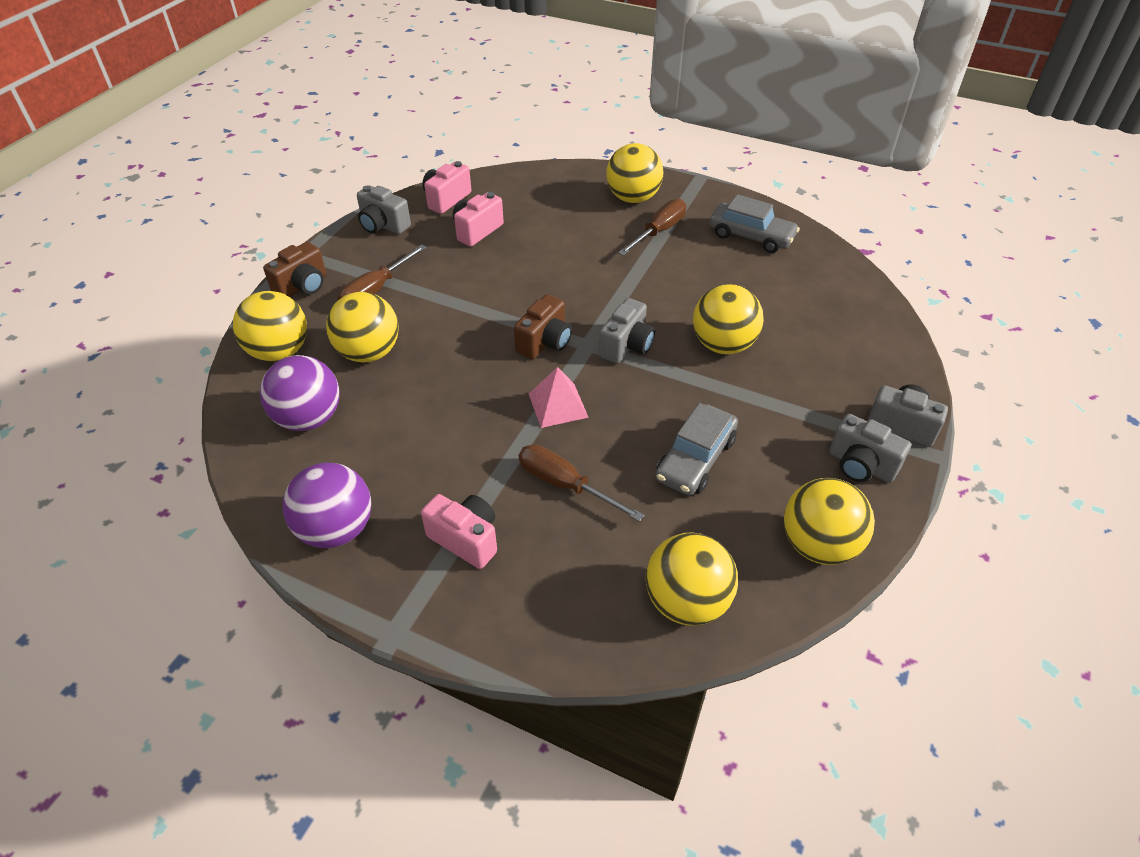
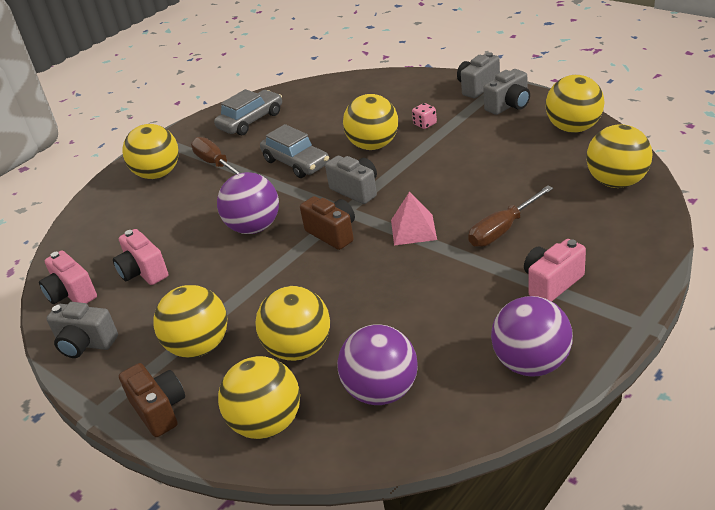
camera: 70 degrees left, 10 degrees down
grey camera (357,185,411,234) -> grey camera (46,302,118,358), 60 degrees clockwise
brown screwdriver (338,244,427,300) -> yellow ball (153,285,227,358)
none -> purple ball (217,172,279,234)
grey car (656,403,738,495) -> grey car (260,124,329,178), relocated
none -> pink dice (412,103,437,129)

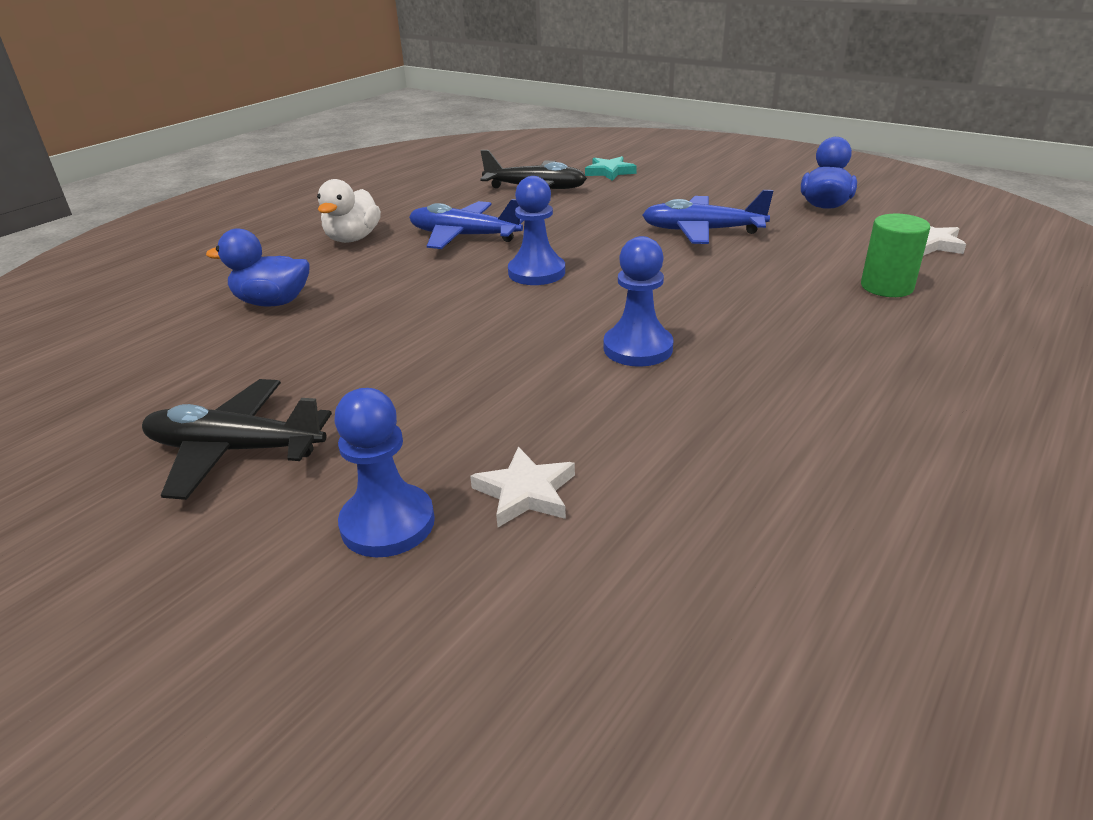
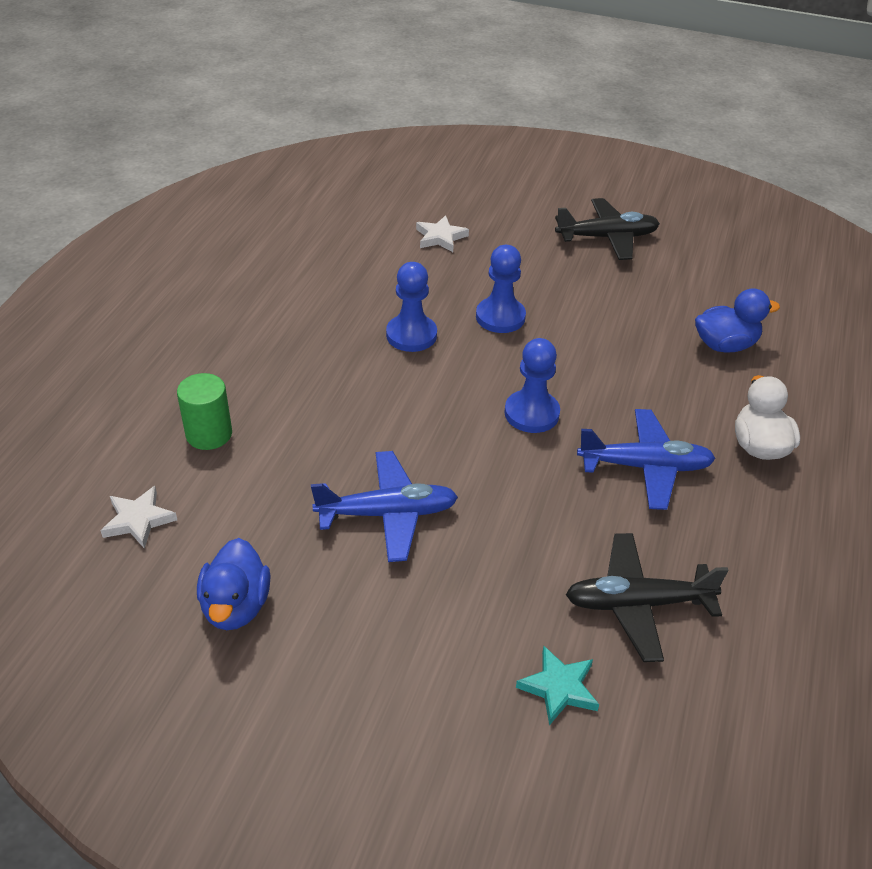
camera: 160 degrees right, 10 degrees up
blue pawn (334,388,435,557) -> blue pawn (476,245,526,333), relocated

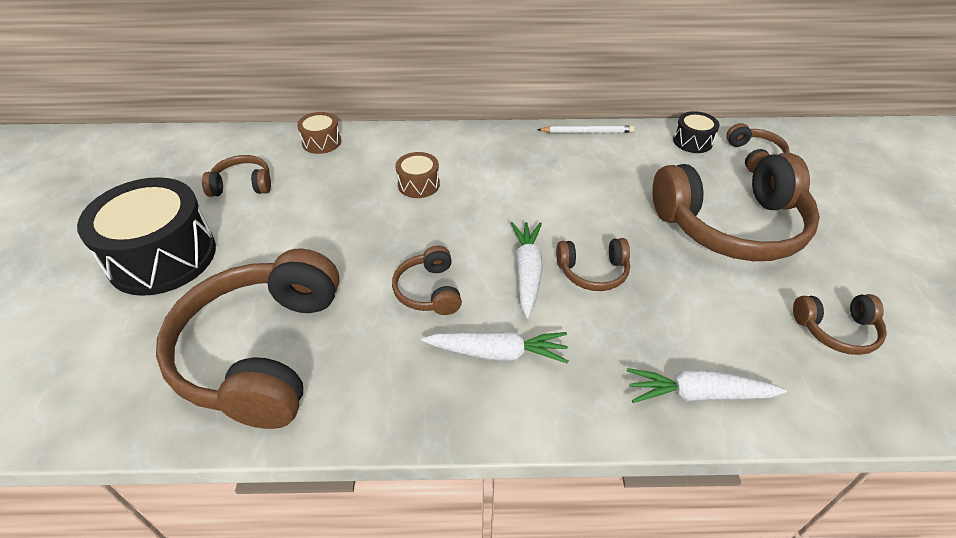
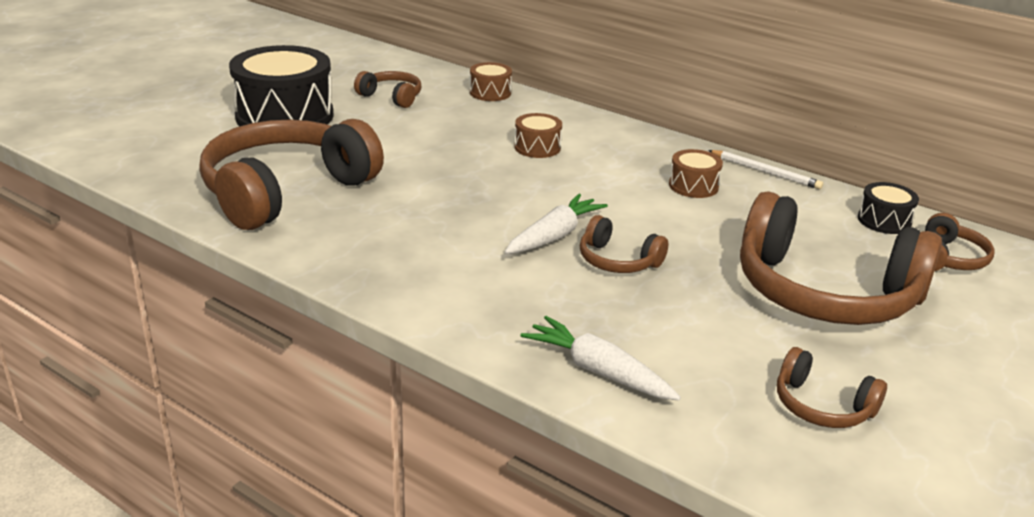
camera: 35 degrees right, 15 degrees down
none -> brown drum (669,149,723,198)
brown headphones (392,246,462,315) -> none
white carrot (421,331,568,364) -> none

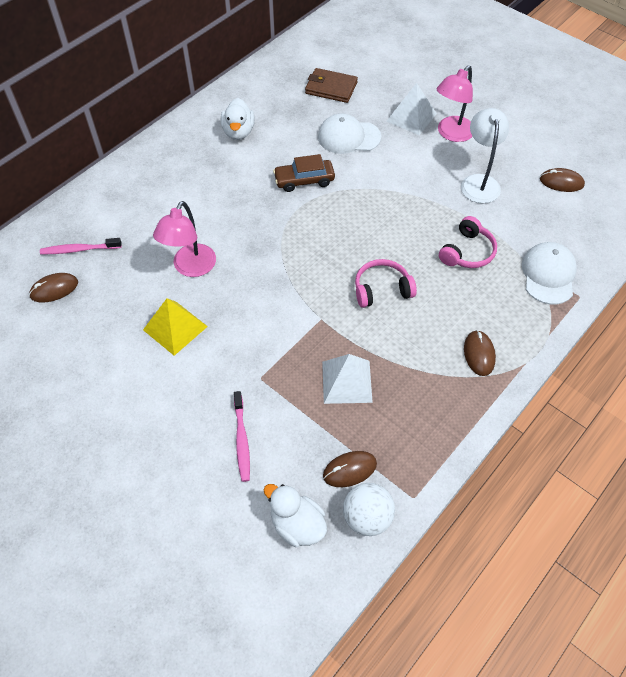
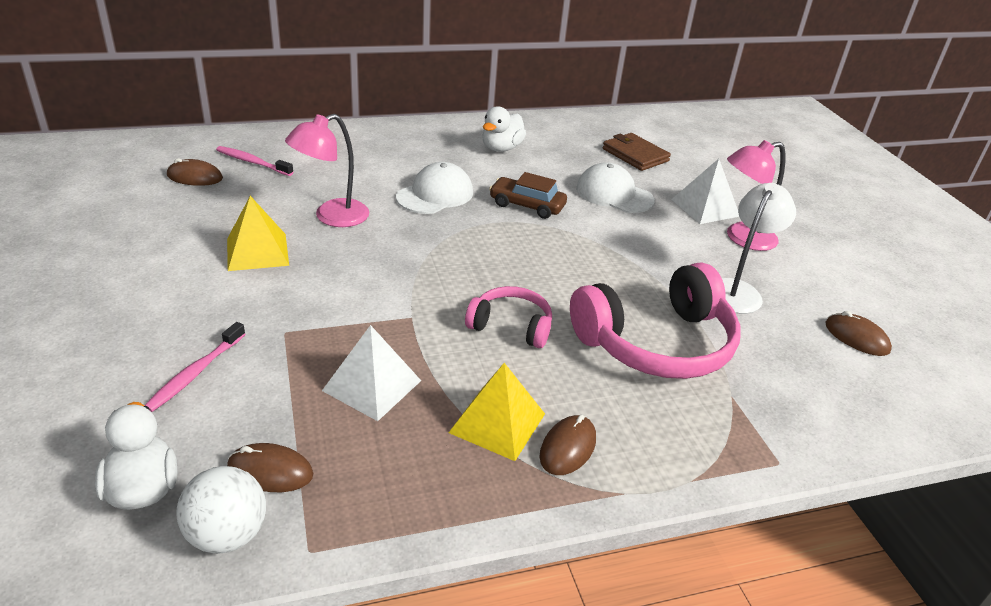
camera: 30 degrees right, 20 degrees down
white cap (522,242,577,305) -> white cap (396,162,473,214), relocated
none -> yellow pyramid (449,363,545,461)
pink headphones (439,216,497,268) -> pink headphones (570,262,740,379), x1.87

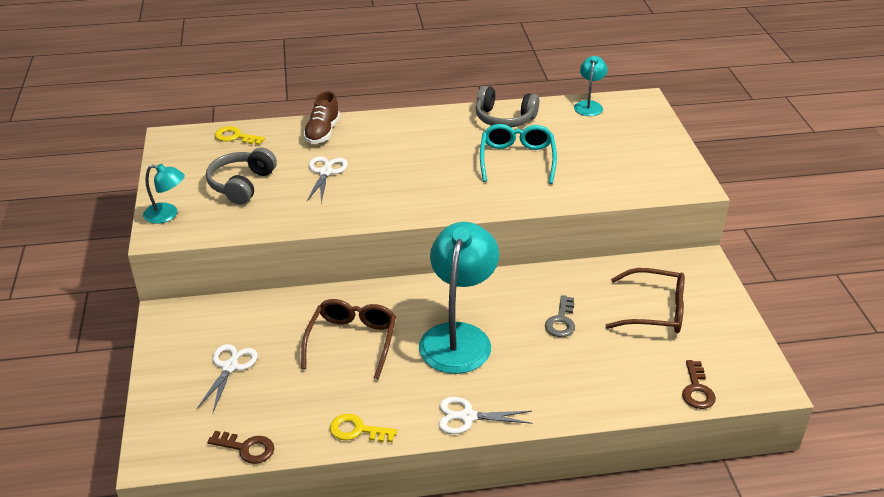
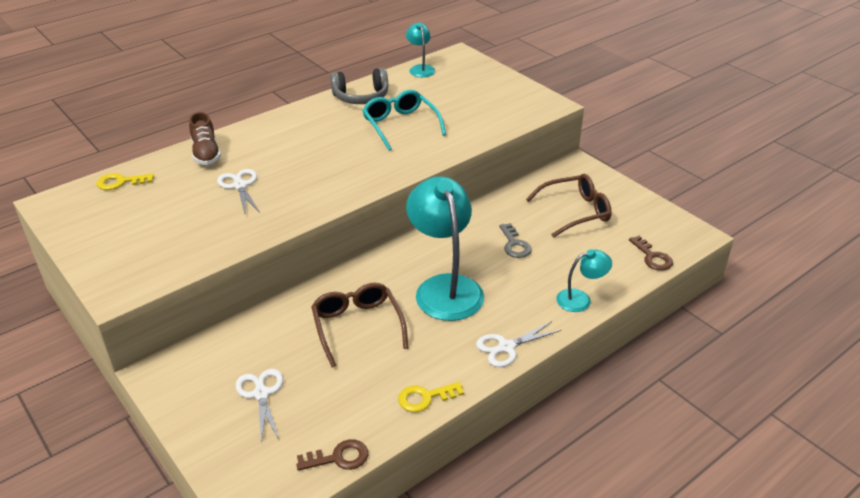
camera: 30 degrees left, 0 degrees up
turquoise lamp (143,164,185,224) -> turquoise lamp (556,249,612,312), relocated
grey headphones (206,147,277,205) -> none

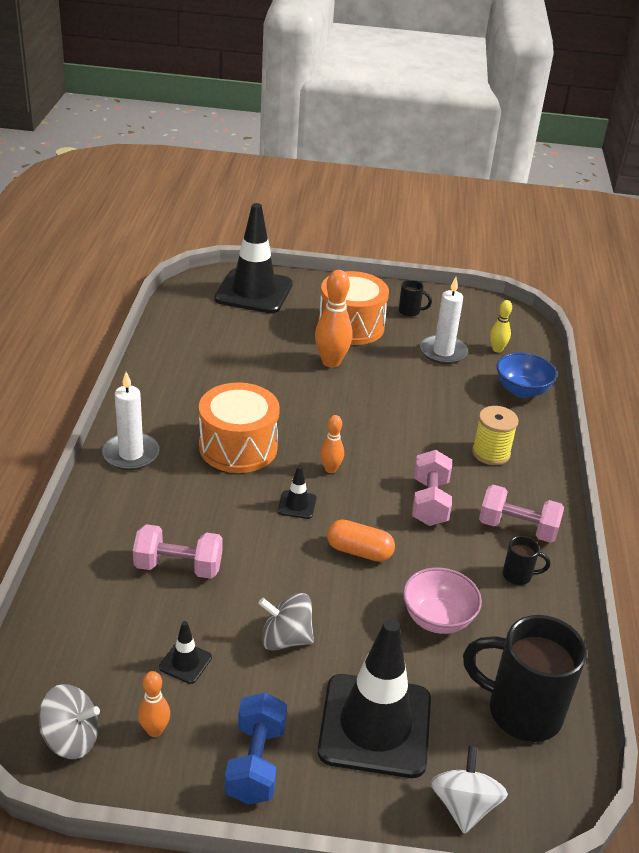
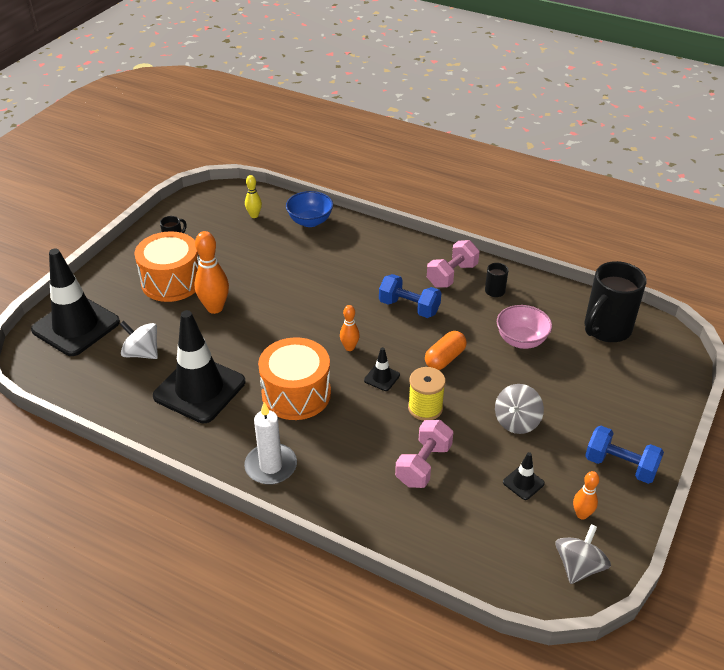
camera: 65 degrees left, 5 degrees up
white spinning top (430,746,508,834) -> white spinning top (120,321,158,359), relocated
black traffic cone (318,619,431,778) -> black traffic cone (153,310,245,423), relocated
pink dumbbell (412,450,452,526) -> blue dumbbell (379,274,441,318)
yellow spool (472,406,519,465) -> yellow spool (408,367,446,421), relocated
white candle (420,277,468,364) -> none

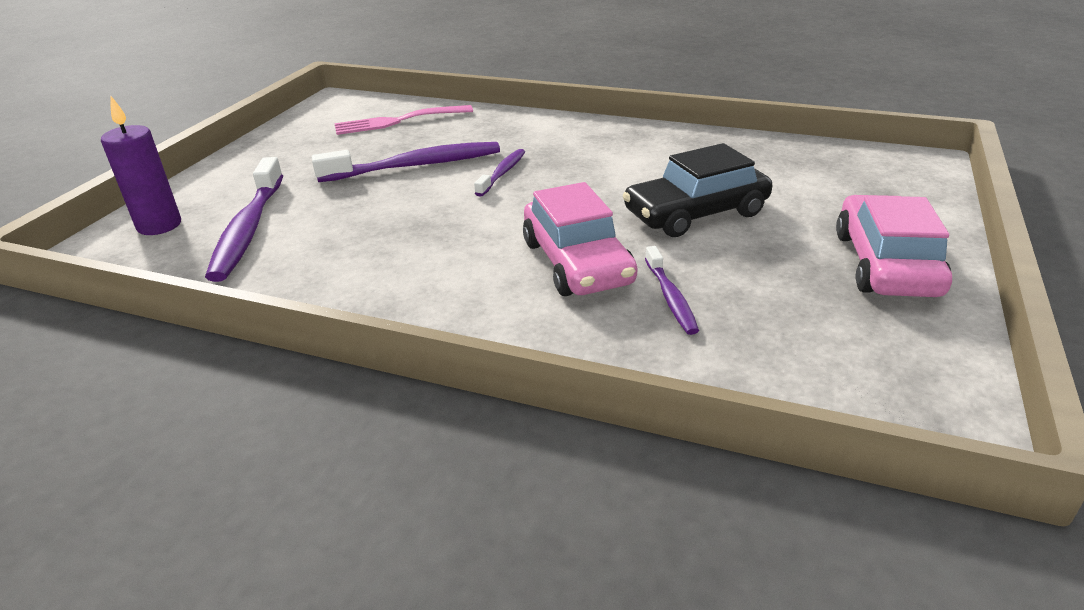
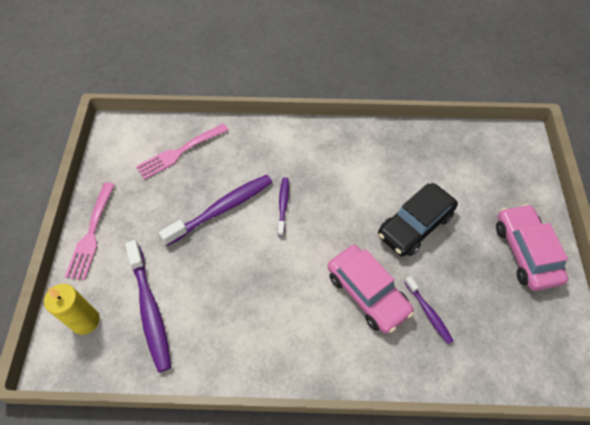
camera: 20 degrees left, 25 degrees up
purple candle (101,95,181,235) -> yellow candle (44,284,99,335)
none -> pink fork (65,183,115,280)

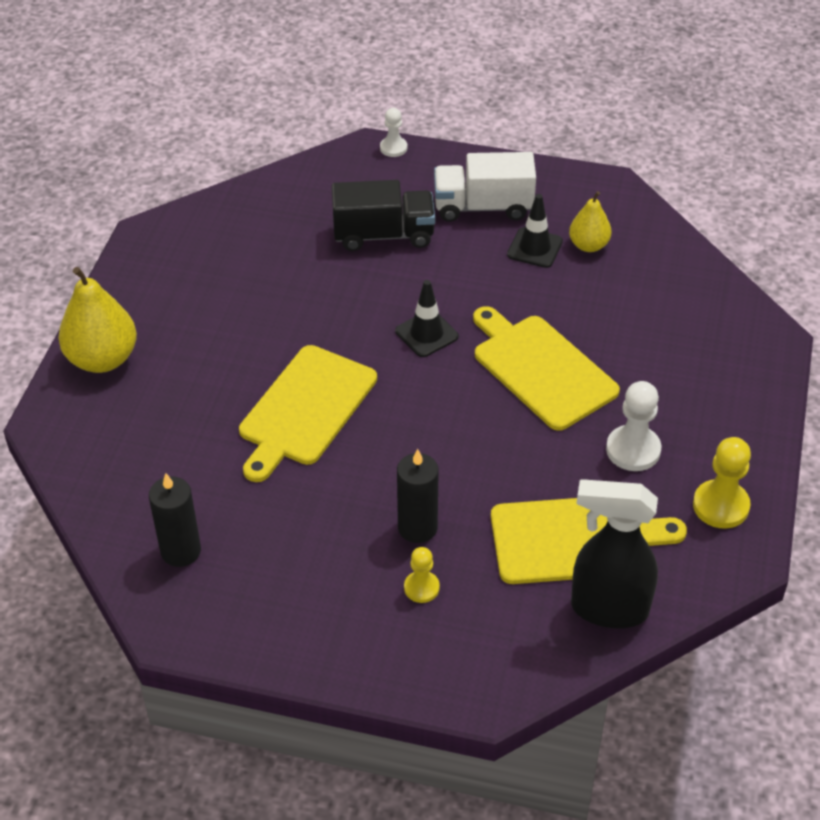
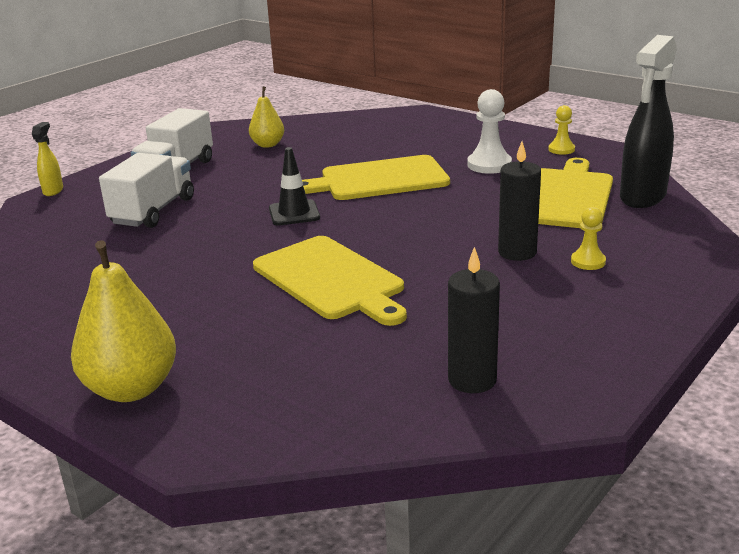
camera: 65 degrees left, 20 degrees down
white pawn (380,108,407,157) -> yellow spray bottle (32,122,63,196)
black truck (332,180,435,251) -> white truck (99,153,194,228)
yellow pawn (693,437,751,529) -> yellow pawn (548,105,575,155), x0.61
black traffic cone (507,194,563,268) -> none

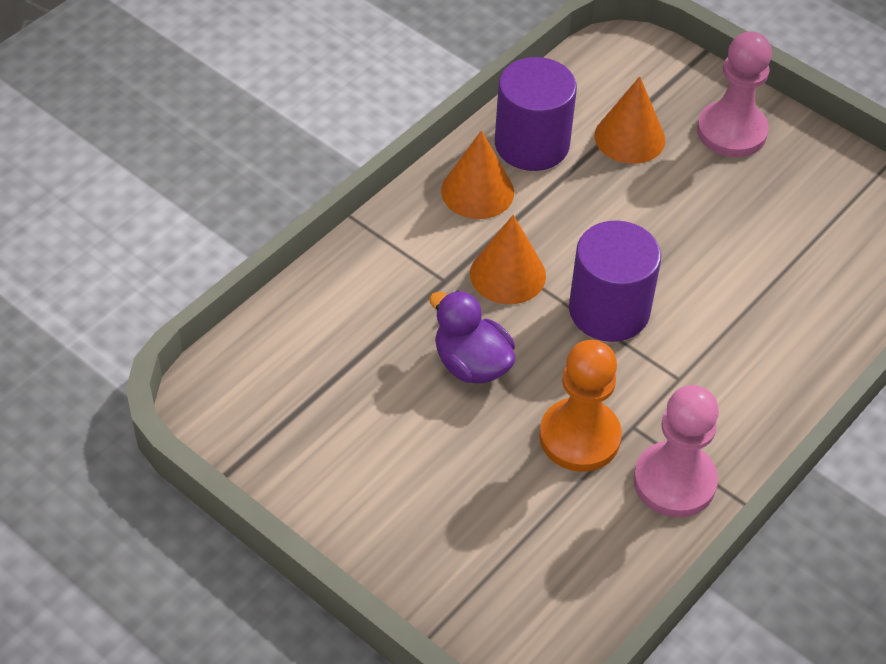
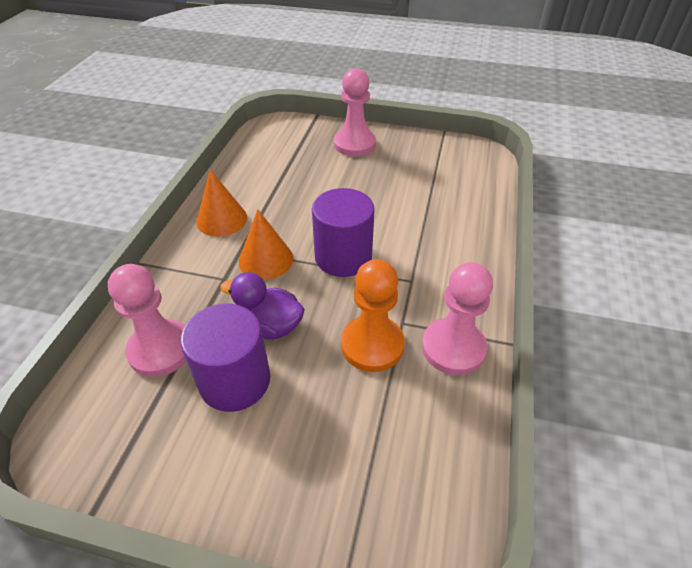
camera: 25 degrees left, 5 degrees down
none -> pink pawn (108,264,187,377)
purple cylinder (495,57,577,171) -> purple cylinder (181,304,270,412), relocated
orange cone (594,76,665,164) -> none

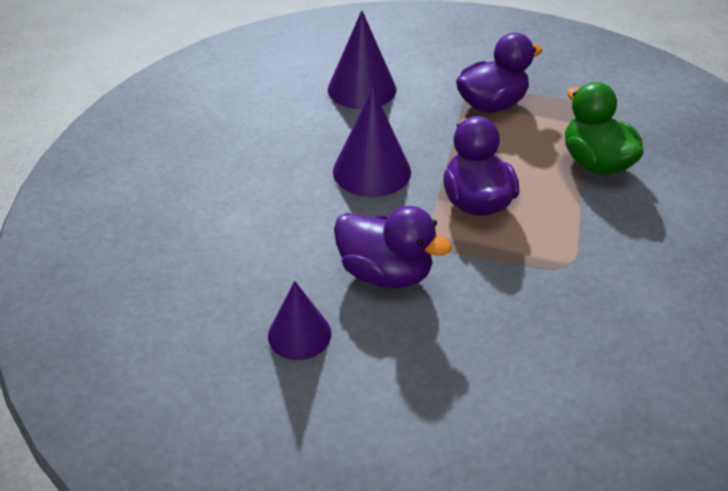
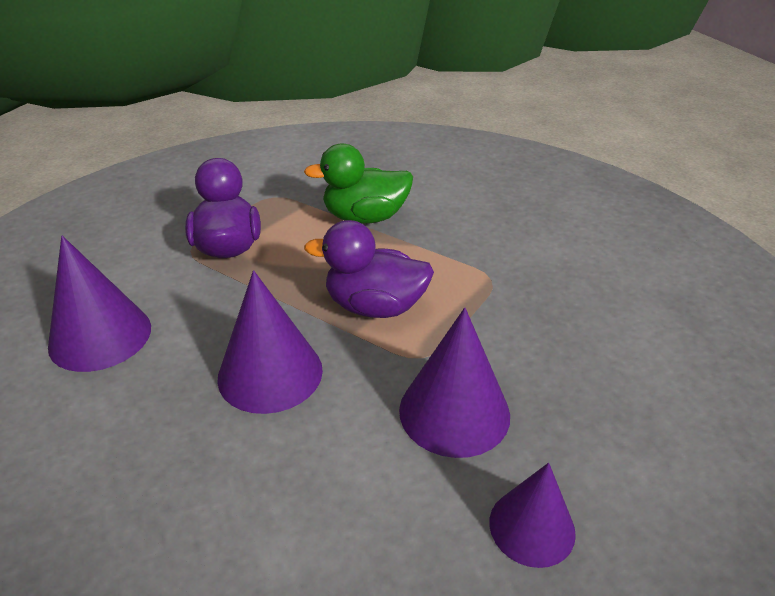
camera: 70 degrees left, 5 degrees down
purple duck (334,206,452,289) -> purple cone (399,308,510,458)

